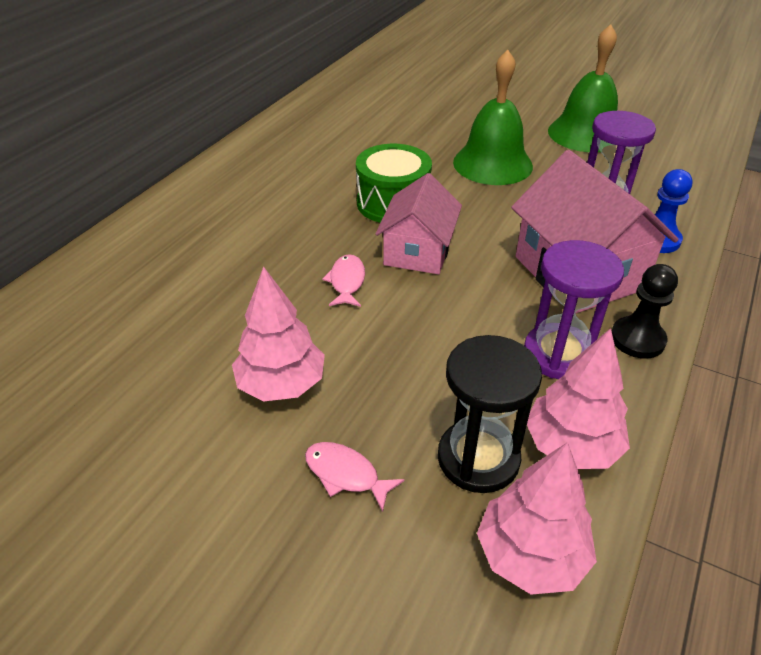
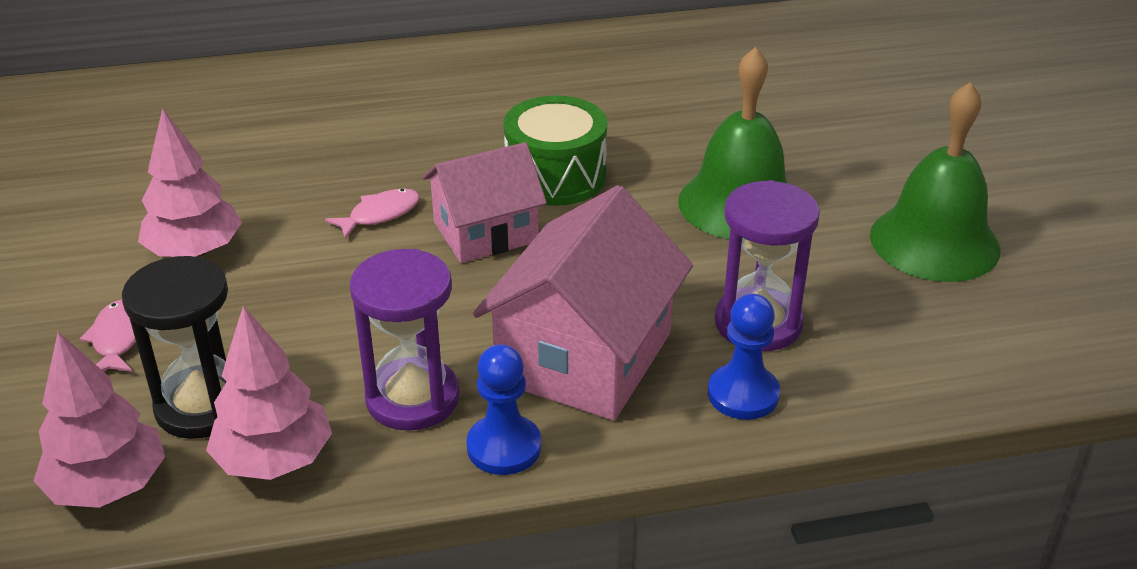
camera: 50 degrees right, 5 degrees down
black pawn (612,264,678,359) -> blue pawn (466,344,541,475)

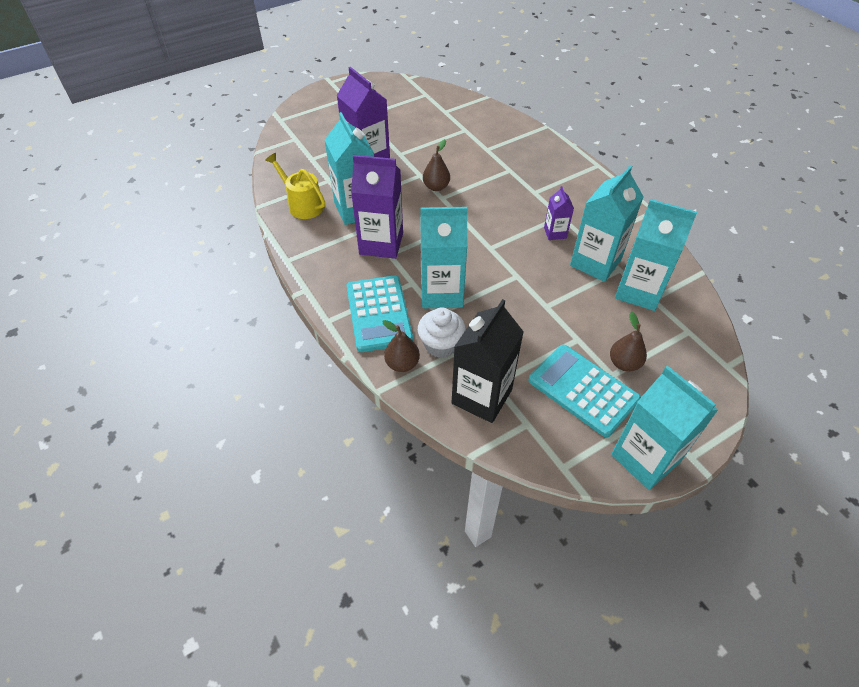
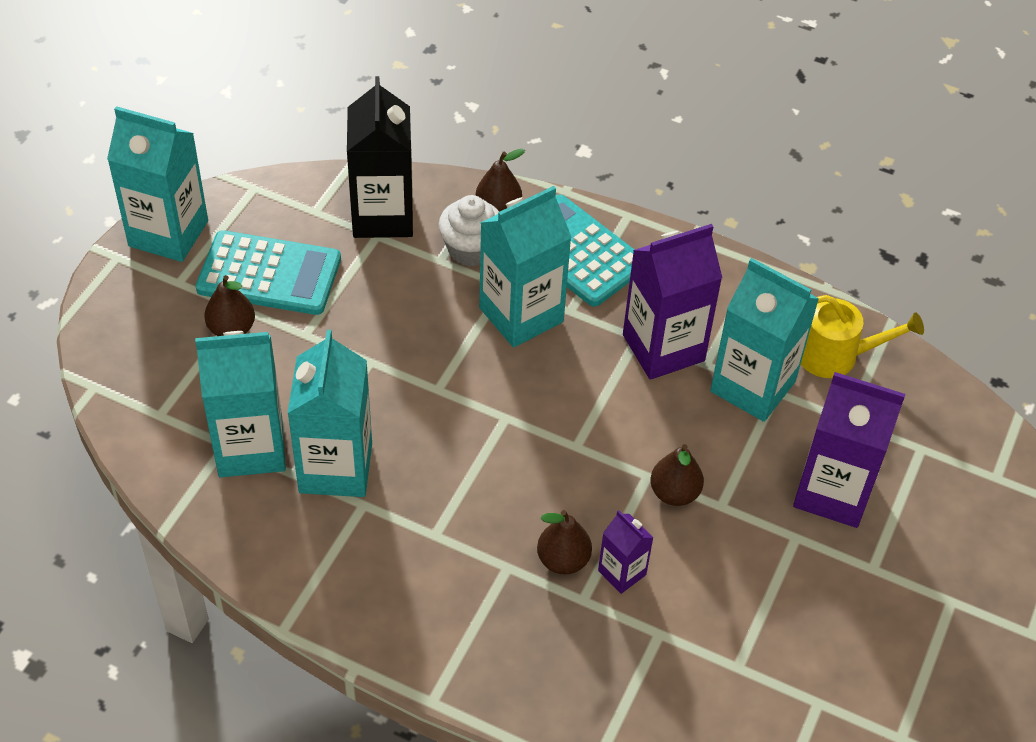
camera: 145 degrees right, 0 degrees up
none -> brown pear (537,510,592,574)
purple carton (544,186,574,240) -> purple carton (598,510,654,594), relocated

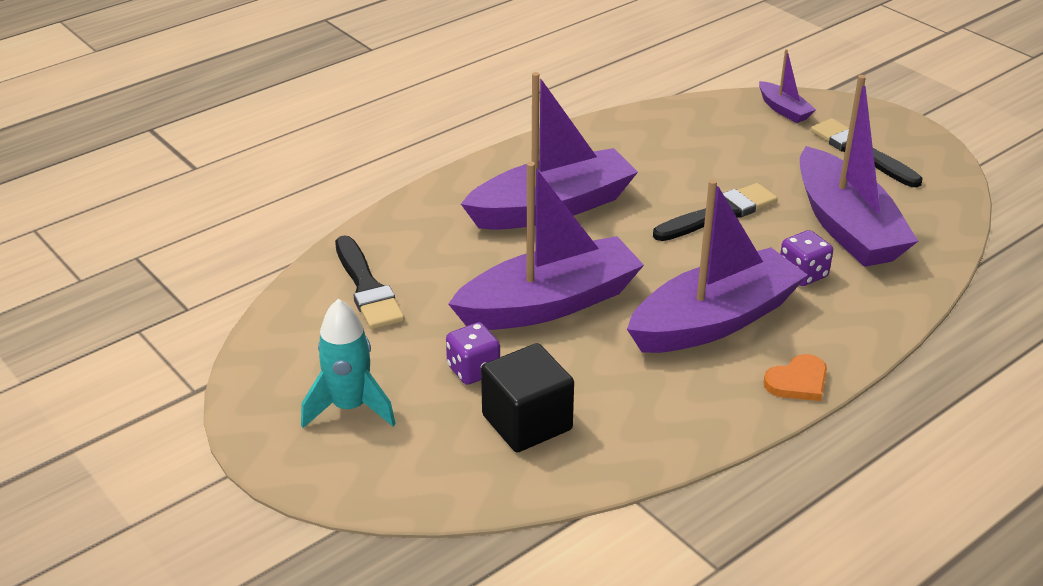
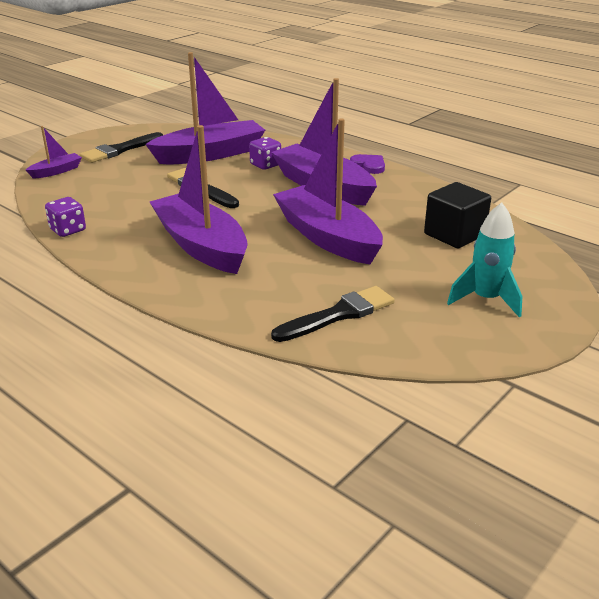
camera: 100 degrees left, 5 degrees down
purple dice (446,322,500,385) -> purple dice (45,197,86,237), relocated
orange heart (763,354,827,401) -> purple heart (350,154,385,174)

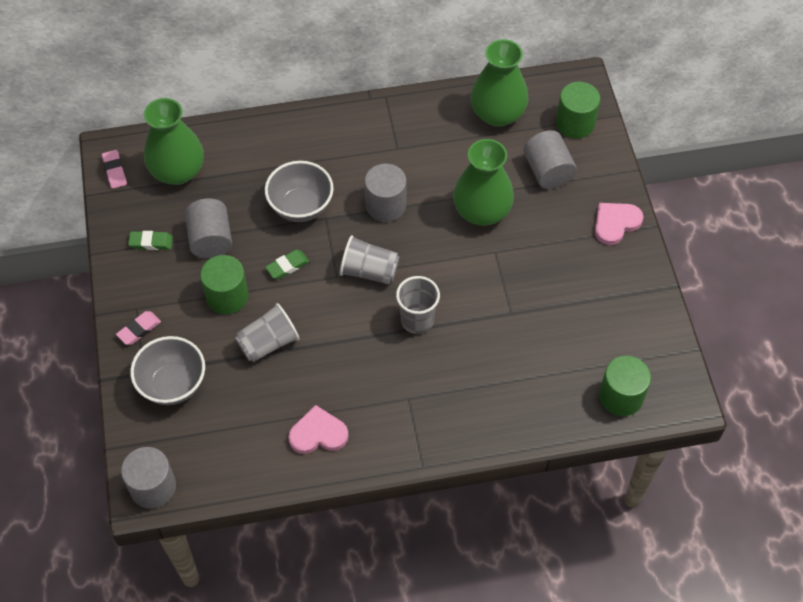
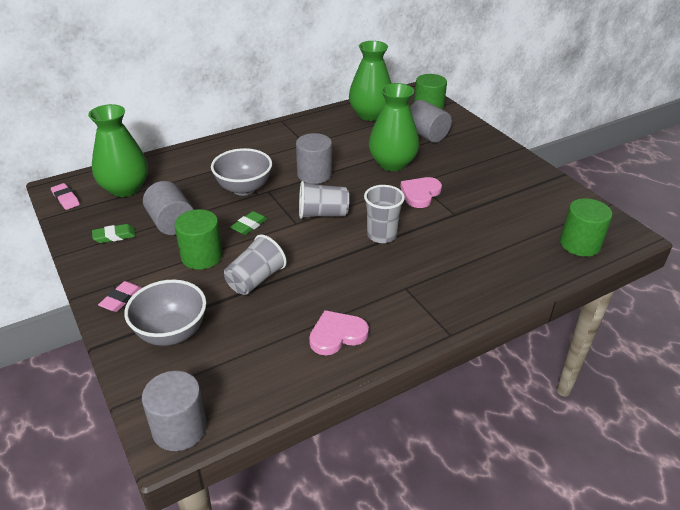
camera: 20 degrees left, 20 degrees down
pink heart (595,203,643,245) -> pink heart (400,177,442,208), relocated

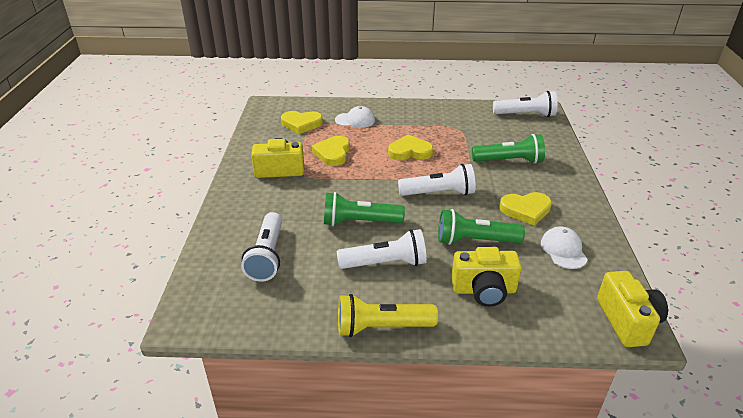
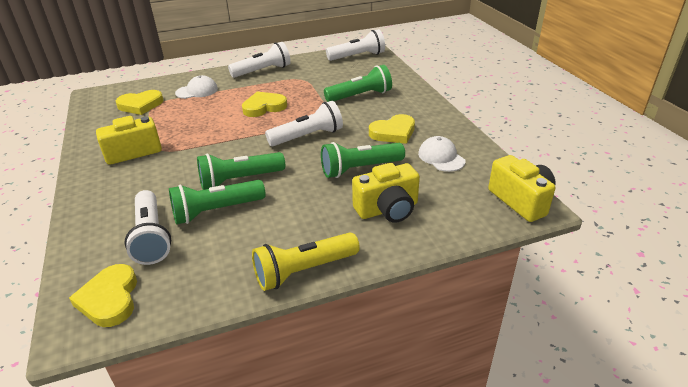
camera: 20 degrees left, 0 degrees up
yellow heart (312,136,350,166) -> yellow heart (69,264,137,327), relocated
none -> green flashlight (169,180,266,225)
white flashlight (337,229,427,269) -> white flashlight (228,42,291,78), relocated

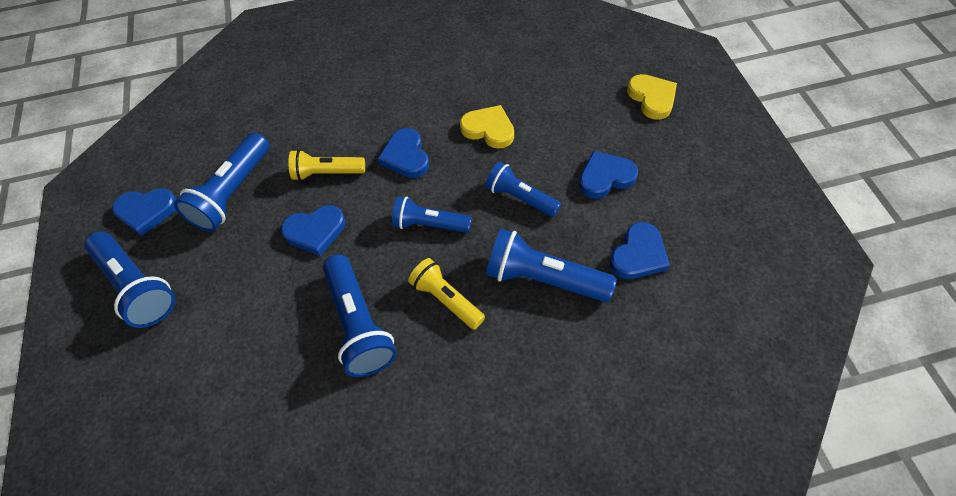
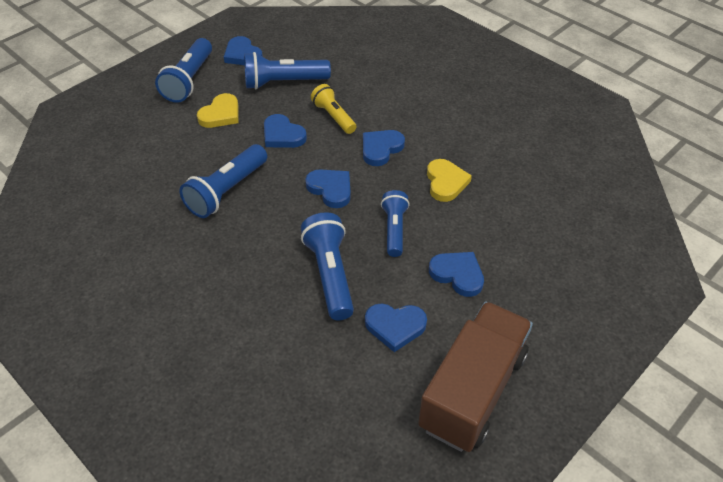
camera: 55 degrees right, 10 degrees down
yellow heart (627,74,677,120) -> yellow heart (197,93,239,128), relocated
blue flashlight (392,196,472,233) -> blue heart (305,169,351,208)
none -> brown truck (418,301,533,452)
yellow flashlight (408,258,485,330) -> none

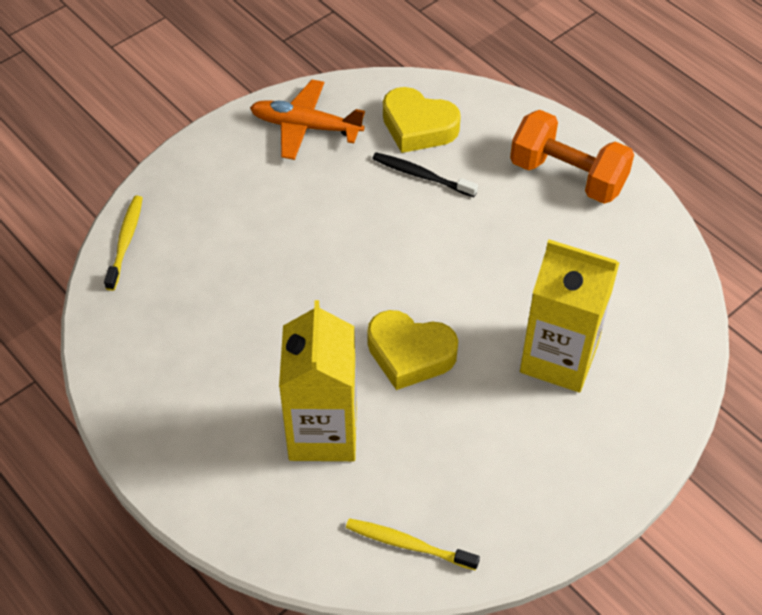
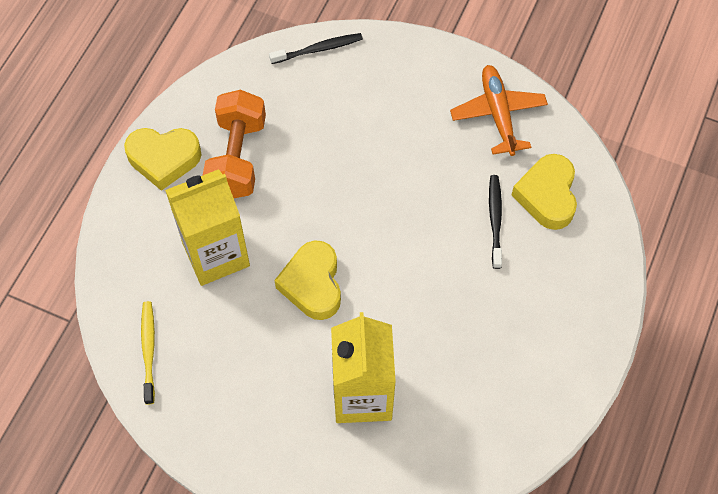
camera: 65 degrees right, 10 degrees up
none -> yellow heart (124,128,201,191)
orange dumbbell (510,110,634,204) -> orange dumbbell (203,90,266,198), relocated
yellow toothbrush (104,196,143,291) -> black toothbrush (269,33,363,64)

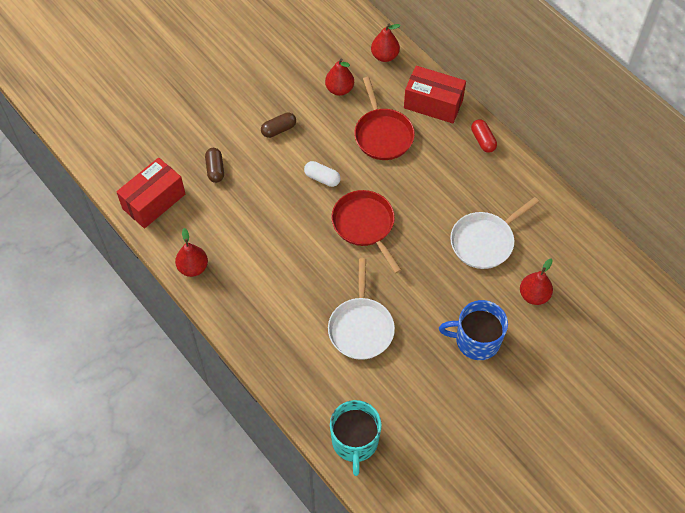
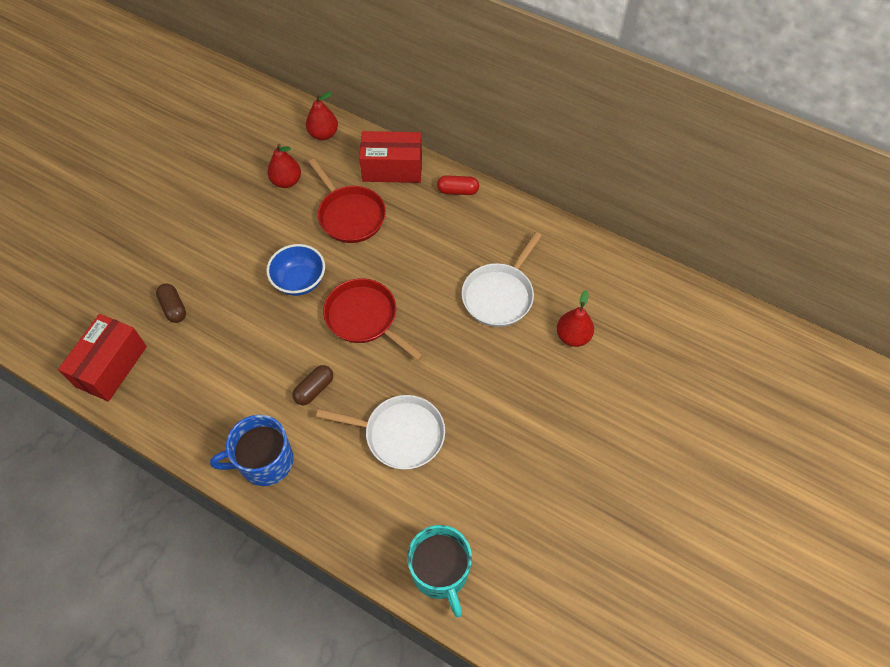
camera: 20 degrees left, 0 degrees up
blue mug (439,300,508,360) -> blue mug (210,415,293,486), relocated
white capsule (304,161,341,187) -> blue bowl (266,244,325,296)
brown capsule (261,112,296,138) -> brown capsule (293,365,333,405), relocated
white pan (328,258,395,360) -> white pan (316,395,445,470), 60 degrees counterclockwise
red capsule (471,119,497,153) -> red capsule (437,175,479,195), 45 degrees counterclockwise
red pear (175,228,208,277) -> none

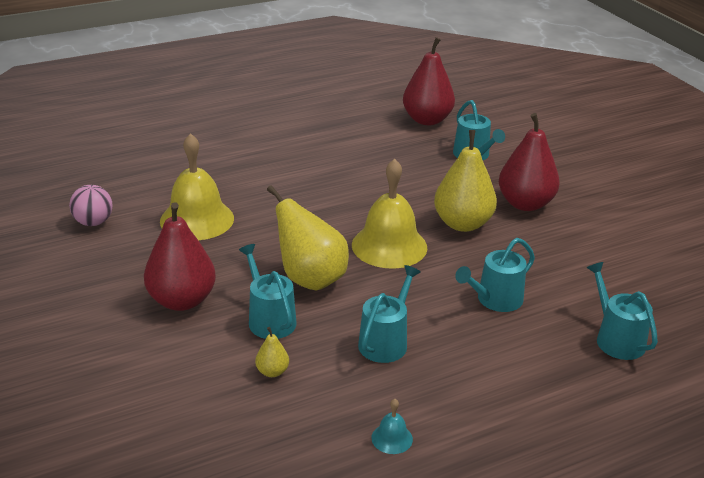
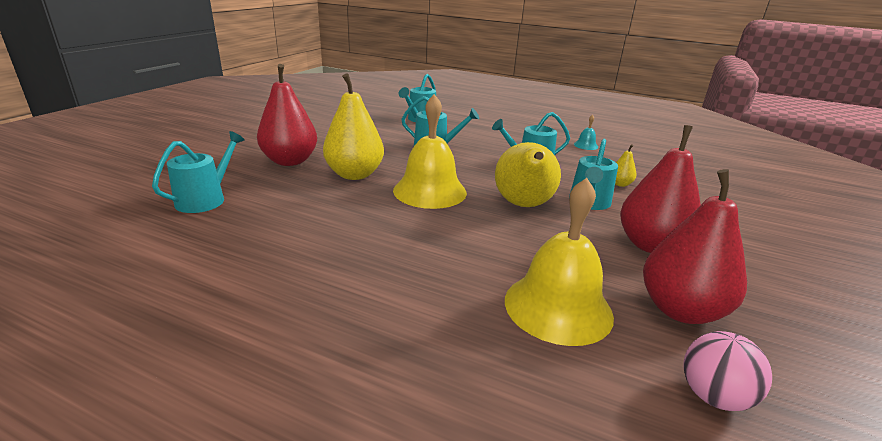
camera: 130 degrees left, 5 degrees down
red pear (403,37,455,125) -> red pear (643,169,747,324), relocated

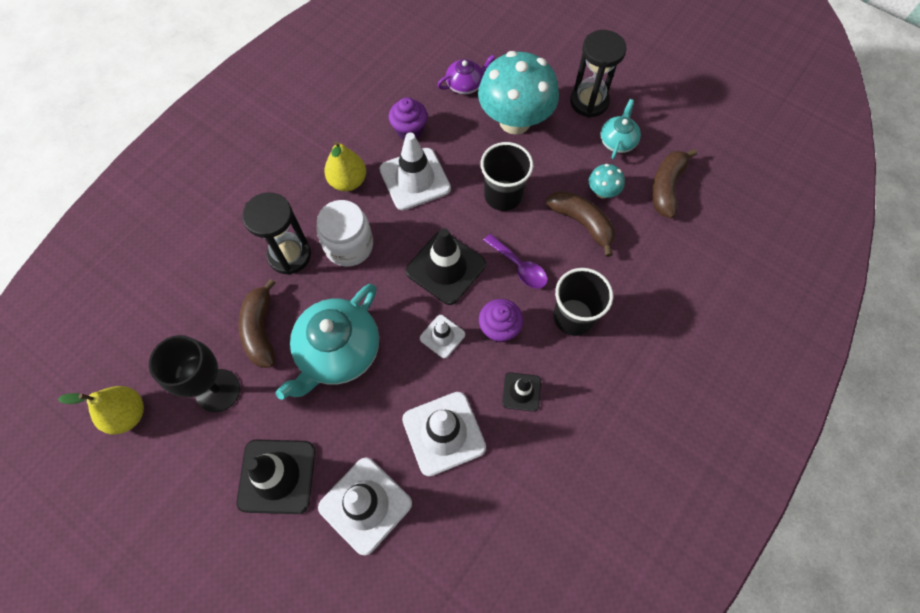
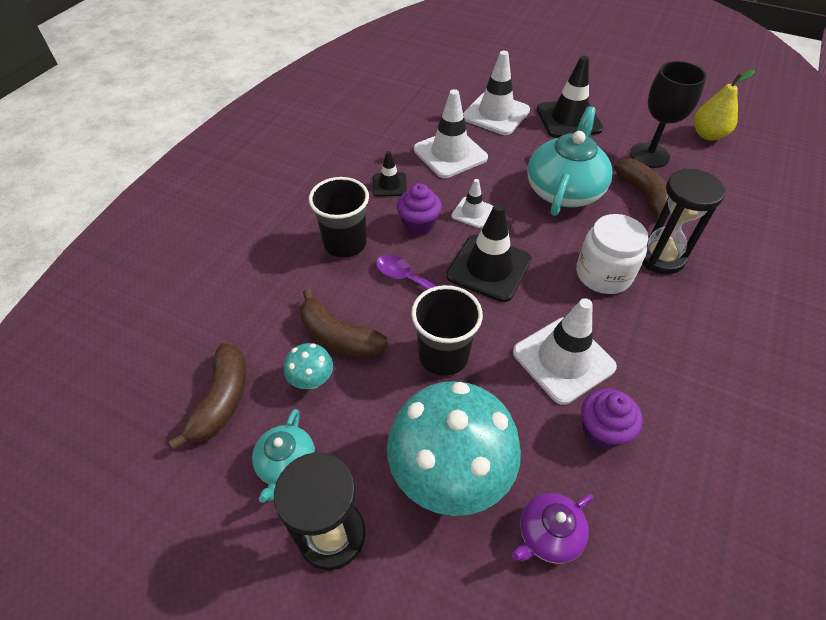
camera: 170 degrees right, 15 degrees down
yellow pear (324,141,366,191) -> none

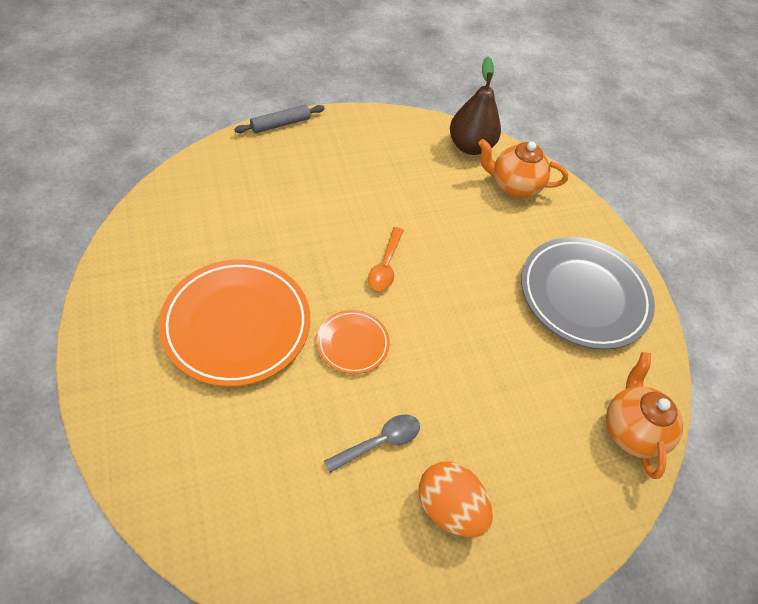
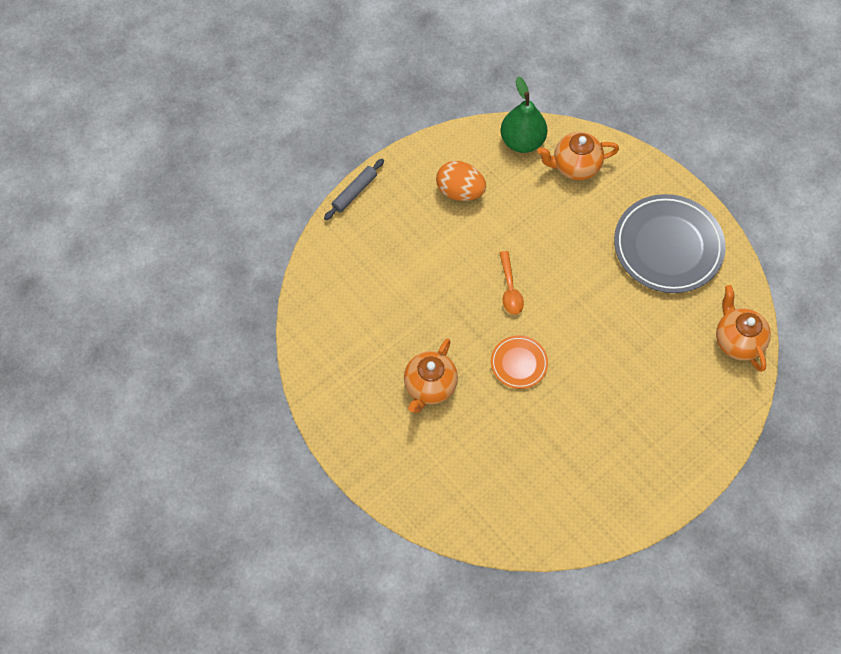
camera: 15 degrees left, 10 degrees up
orange plate (159,259,310,387) -> orange teapot (404,338,458,413)
orange egg (419,461,493,538) -> orange egg (436,161,486,201), relocated
brown pear (450,57,501,155) -> green pear (501,77,547,153)
grey spoon (324,415,420,473) -> none

